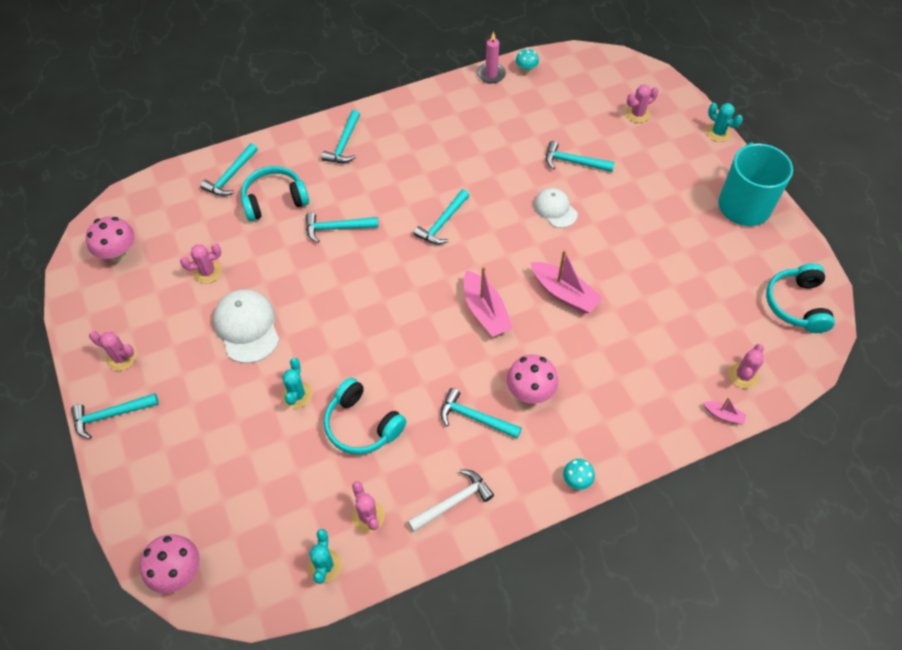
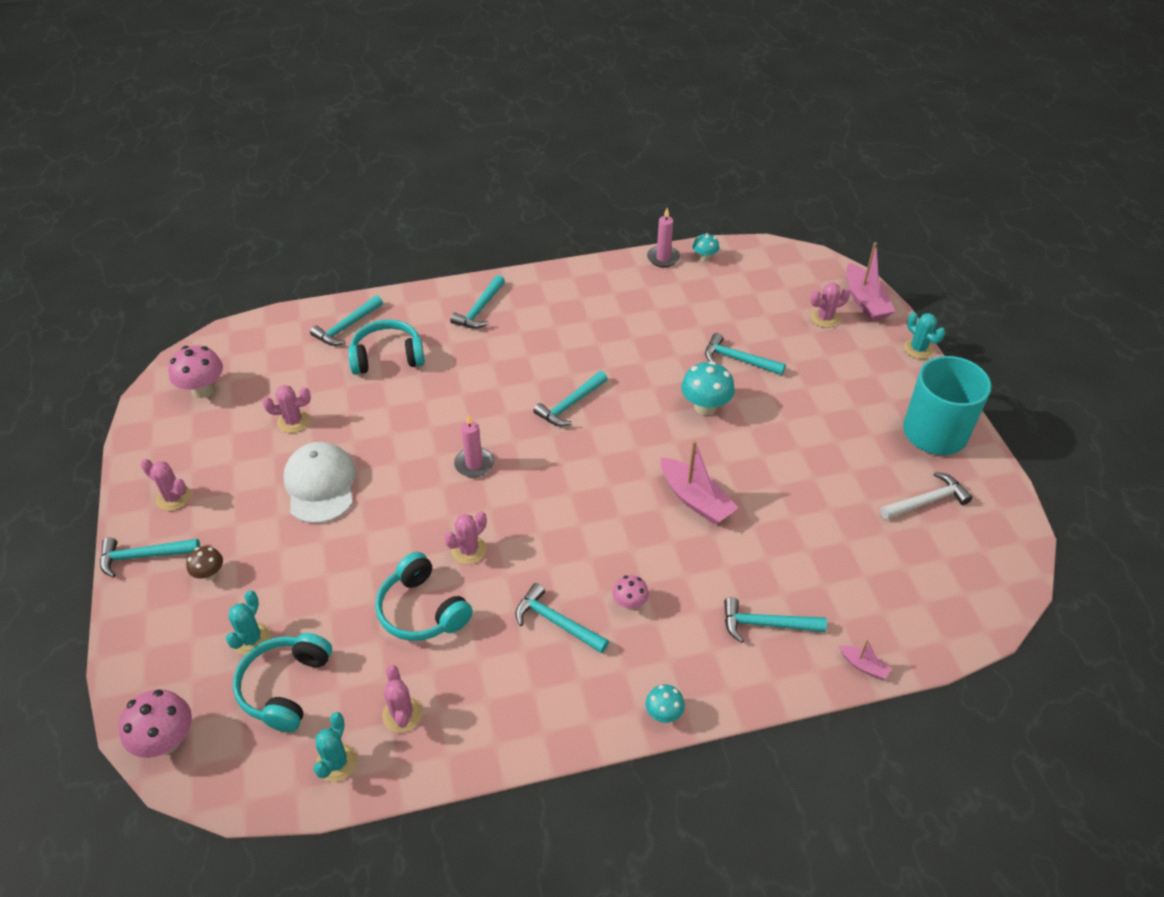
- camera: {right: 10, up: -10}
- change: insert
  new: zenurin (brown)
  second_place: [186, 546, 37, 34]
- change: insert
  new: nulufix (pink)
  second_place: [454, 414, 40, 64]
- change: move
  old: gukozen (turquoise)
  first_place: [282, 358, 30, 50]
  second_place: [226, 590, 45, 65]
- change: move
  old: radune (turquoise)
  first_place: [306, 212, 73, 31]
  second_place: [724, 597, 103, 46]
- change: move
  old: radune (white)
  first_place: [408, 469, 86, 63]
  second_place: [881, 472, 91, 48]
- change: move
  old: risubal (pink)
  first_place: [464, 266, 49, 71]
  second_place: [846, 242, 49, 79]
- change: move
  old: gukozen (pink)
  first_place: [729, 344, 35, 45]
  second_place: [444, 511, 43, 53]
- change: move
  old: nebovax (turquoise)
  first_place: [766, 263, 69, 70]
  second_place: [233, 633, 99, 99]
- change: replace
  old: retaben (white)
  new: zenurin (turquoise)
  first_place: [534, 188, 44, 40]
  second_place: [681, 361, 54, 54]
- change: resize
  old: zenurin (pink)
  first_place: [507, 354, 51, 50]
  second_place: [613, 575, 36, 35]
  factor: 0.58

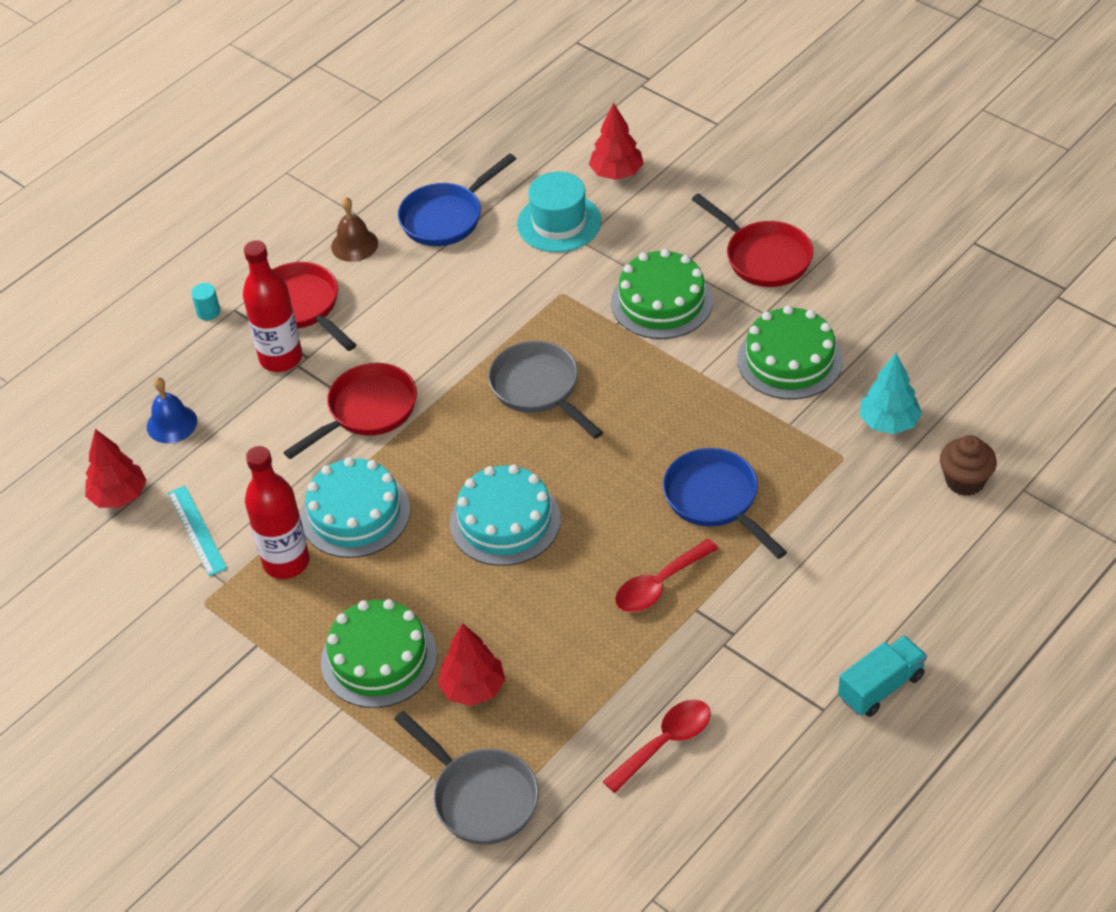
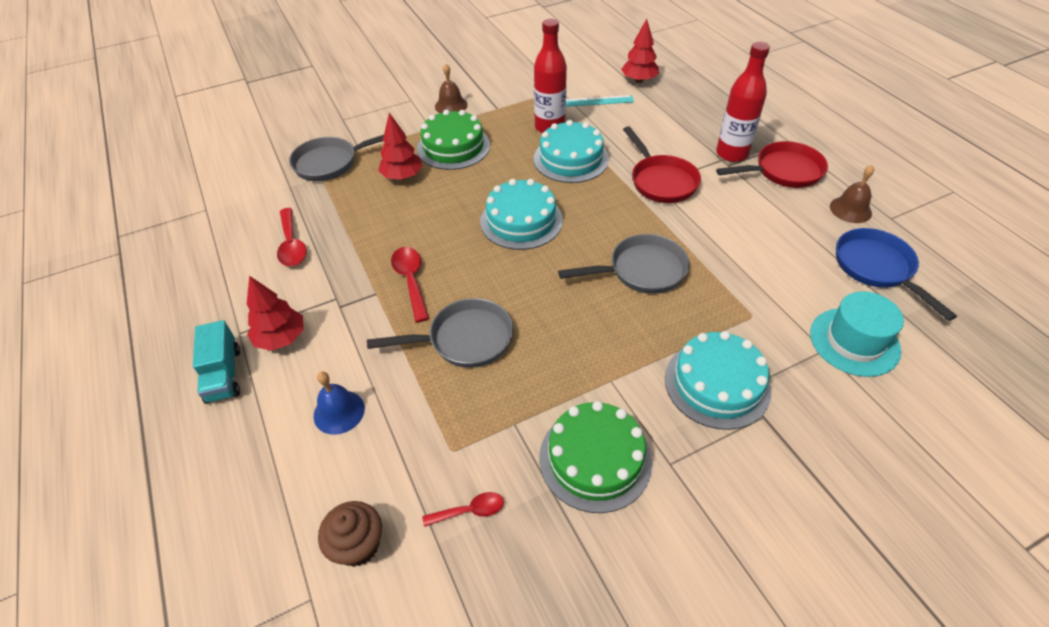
- camera: {right: 110, up: 0}
- change: delete
  old: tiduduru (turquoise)
  first_place: [191, 283, 29, 37]
- change: delete
  old: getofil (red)
  first_place: [691, 193, 122, 94]
- change: insert
  new: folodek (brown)
  second_place: [435, 64, 33, 49]
- change: move
  old: folodek (blue)
  first_place: [147, 377, 50, 66]
  second_place: [313, 372, 52, 63]
- change: move
  old: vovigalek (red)
  first_place: [589, 103, 55, 77]
  second_place: [246, 276, 58, 75]
- change: replace
  old: vovigalek (turquoise)
  new: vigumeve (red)
  first_place: [860, 353, 62, 81]
  second_place: [422, 492, 82, 35]
- change: recolor
  old: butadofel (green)
  new: butadofel (turquoise)
  first_place: [611, 249, 102, 90]
  second_place: [665, 331, 106, 99]
- change: recolor
  old: getofil (blue)
  new: getofil (grey)
  first_place: [663, 448, 124, 111]
  second_place: [367, 298, 146, 70]

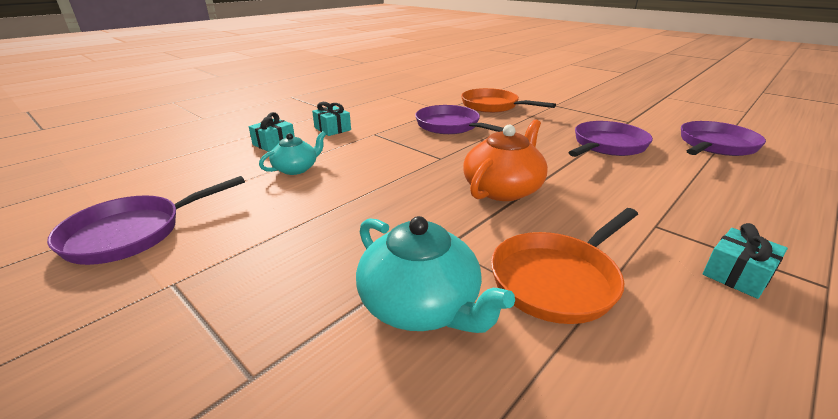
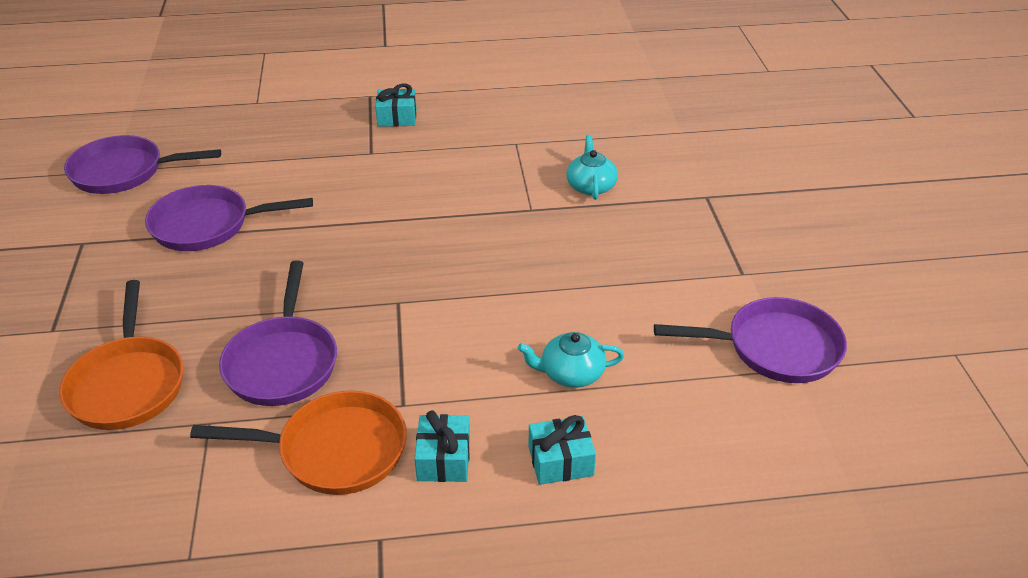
- camera: {right: -140, up: 10}
- change: delete
  old: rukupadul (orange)
  first_place: [463, 119, 85, 82]
- change: move
  old: getofil (orange)
  first_place: [491, 208, 147, 116]
  second_place: [190, 391, 217, 104]
- change: resize
  old: rukupadul (turquoise)
  first_place: [356, 216, 159, 117]
  second_place: [566, 135, 52, 65]
  factor: 0.61

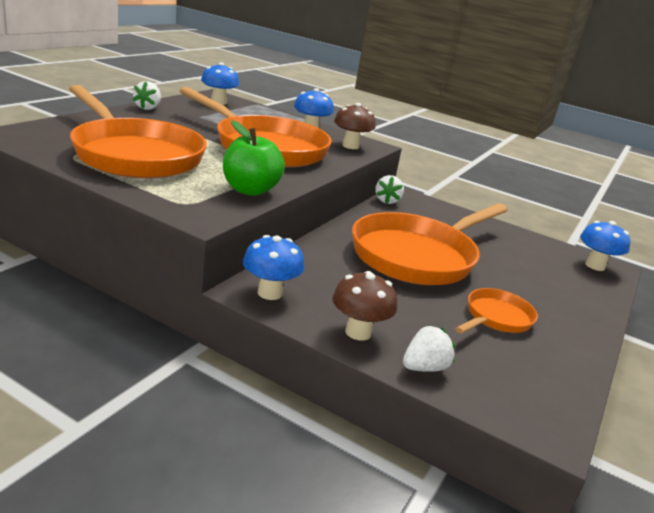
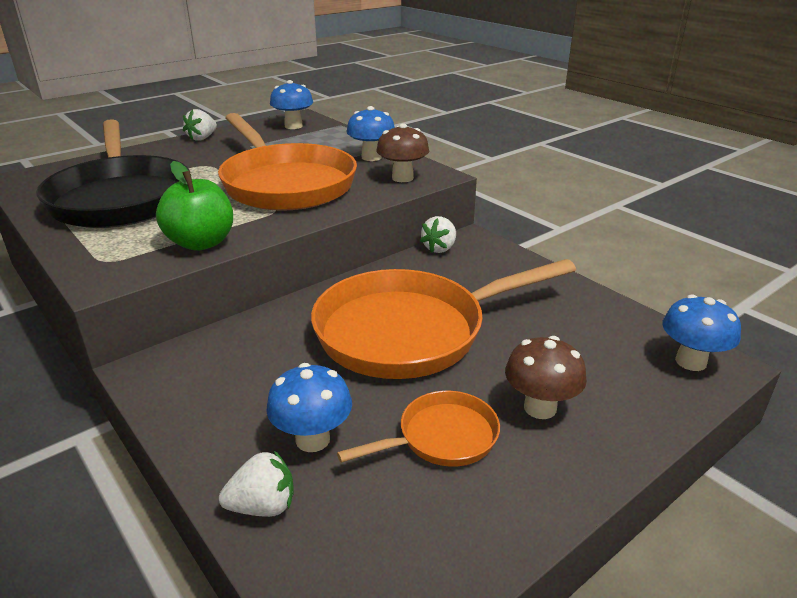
- camera: {right: 25, up: 5}
- change: move
  old: zenurin (blue)
  first_place: [243, 235, 61, 65]
  second_place: [266, 363, 86, 89]
- change: move
  old: zenurin (brown)
  first_place: [332, 271, 65, 69]
  second_place: [505, 336, 82, 83]
- change: recolor
  old: getofil (orange)
  new: getofil (black)
  first_place: [69, 85, 138, 93]
  second_place: [36, 119, 154, 109]

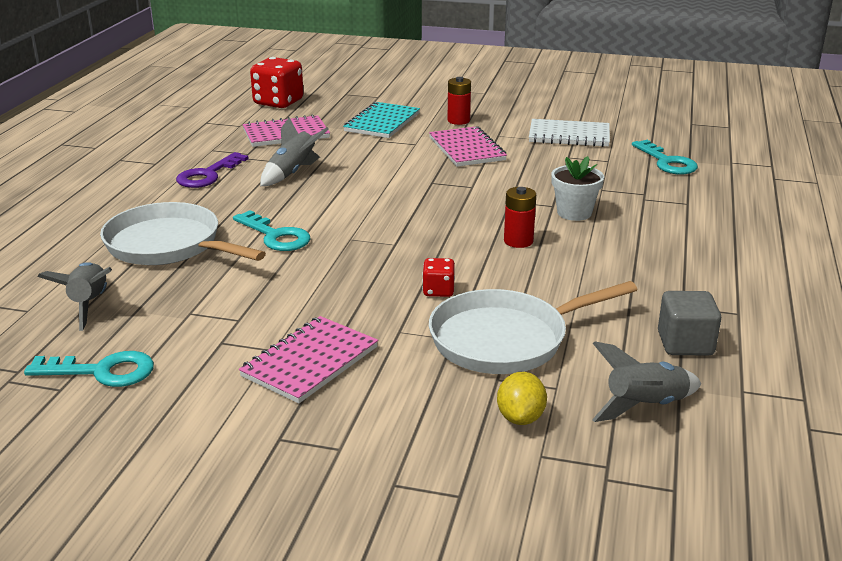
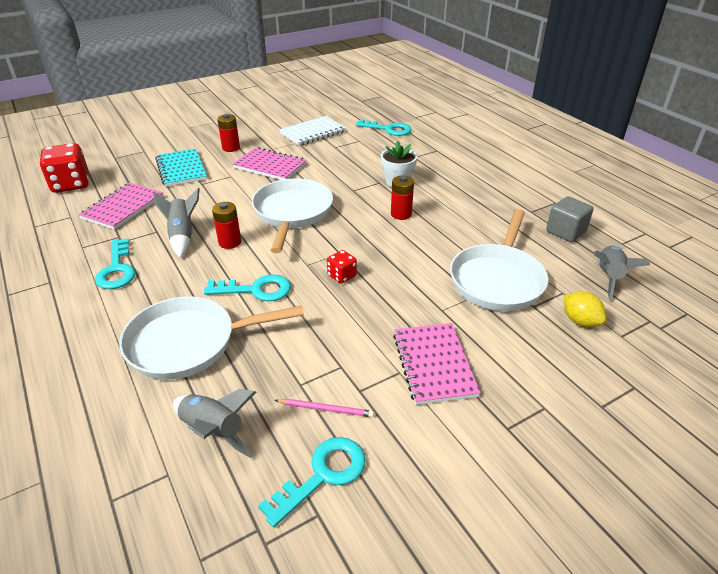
- camera: {right: -45, up: 10}
- change: insert
  new: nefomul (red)
  second_place: [212, 202, 29, 47]
- change: insert
  new: getofil (white)
  second_place: [252, 179, 81, 74]
- change: insert
  new: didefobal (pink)
  second_place: [275, 399, 99, 18]
- change: move
  old: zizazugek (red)
  first_place: [422, 258, 33, 39]
  second_place: [327, 250, 30, 33]
- change: recolor
  old: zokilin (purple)
  new: zokilin (turquoise)
  first_place: [176, 152, 73, 36]
  second_place: [95, 238, 40, 51]

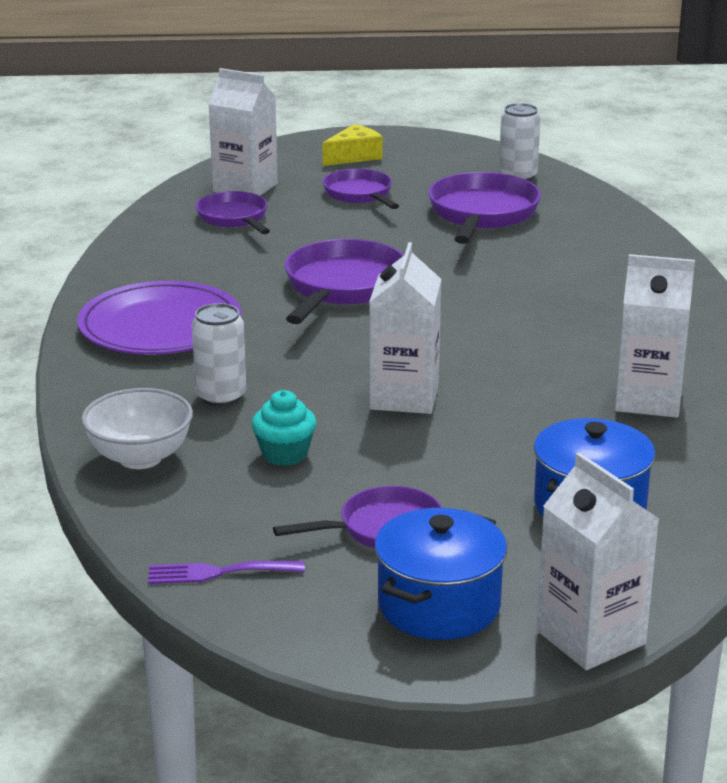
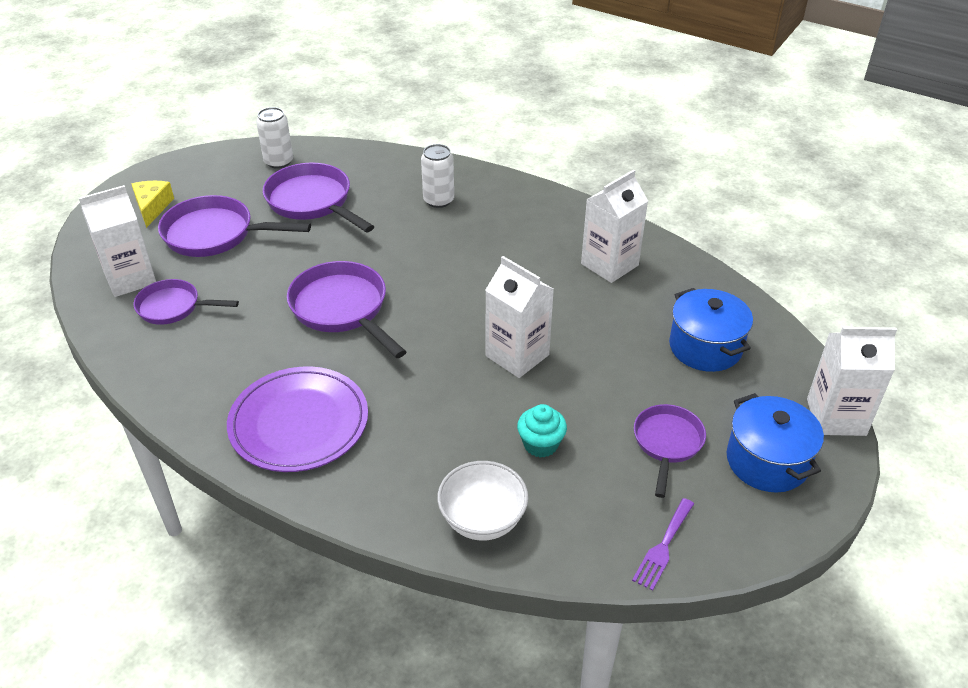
- camera: {right: -55, up: 15}
- change: move
  old: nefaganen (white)
  first_place: [192, 303, 54, 103]
  second_place: [421, 144, 33, 64]
- change: resize
  old: getofil (purple)
  first_place: [323, 169, 76, 40]
  second_place: [158, 195, 153, 62]
  factor: 1.58

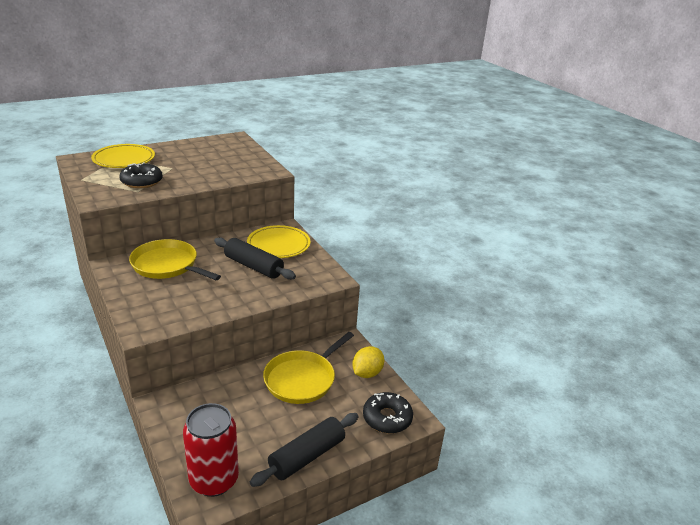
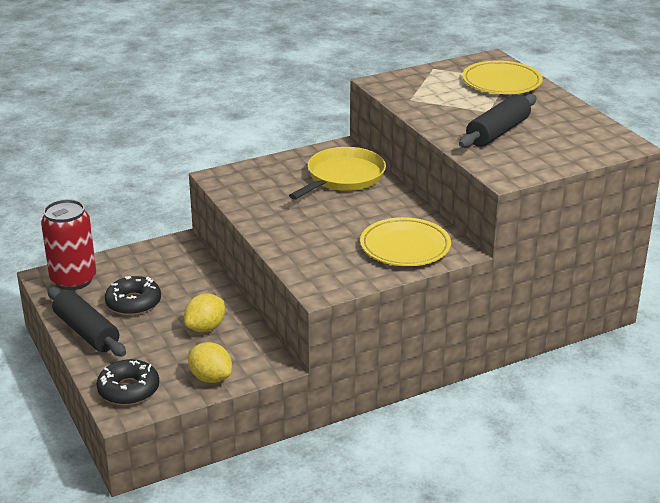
- camera: {right: 95, up: 0}
- change: move
  old: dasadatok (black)
  first_place: [119, 162, 44, 26]
  second_place: [105, 276, 56, 39]
- change: move
  old: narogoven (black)
  first_place: [214, 237, 82, 43]
  second_place: [459, 94, 77, 54]
- change: replace
  old: getofil (yellow)
  new: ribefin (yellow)
  first_place: [263, 332, 91, 72]
  second_place: [184, 294, 41, 38]

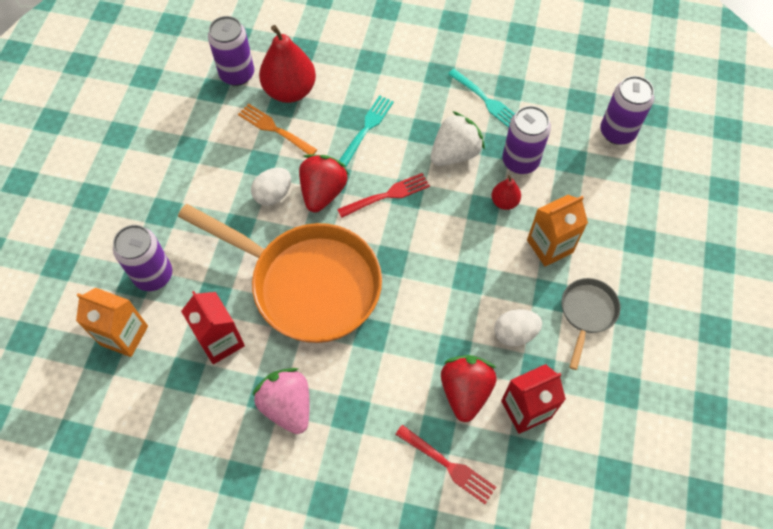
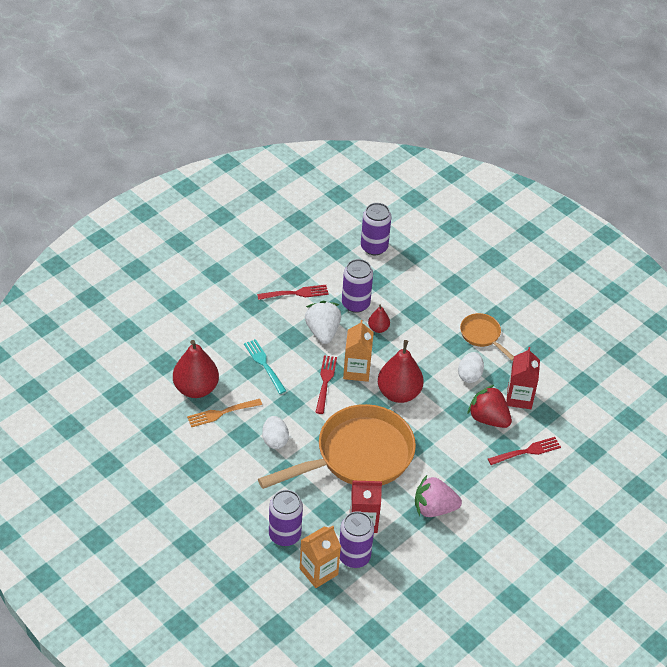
- camera: {right: -60, up: -15}
- change: delete
  old: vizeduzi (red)
  first_place: [299, 154, 50, 58]
- change: insert
  new: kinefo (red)
  second_place: [378, 340, 46, 63]
- change: move
  old: nefaganen (purple)
  first_place: [208, 16, 46, 70]
  second_place: [339, 511, 35, 57]
- change: move
  old: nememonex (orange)
  first_place: [527, 195, 61, 72]
  second_place: [343, 320, 31, 62]
- change: recolor
  old: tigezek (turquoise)
  new: tigezek (red)
  first_place: [448, 69, 67, 59]
  second_place: [257, 285, 72, 15]
- change: recolor
  old: getofil (grey)
  new: getofil (orange)
  first_place: [562, 278, 59, 92]
  second_place: [460, 313, 54, 48]

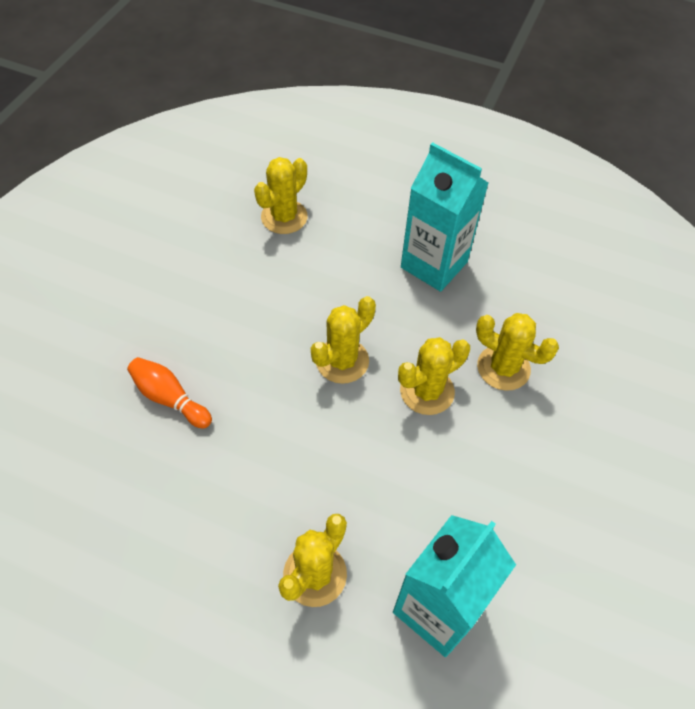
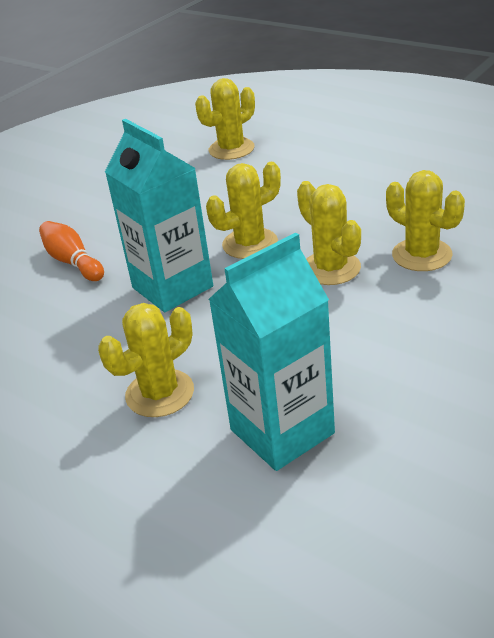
- camera: {right: 20, up: -20}
- change: move
  old: nememonex (turquoise)
  first_place: [401, 142, 88, 150]
  second_place: [105, 119, 108, 193]
- change: rotate
  old: gukozen (yellow)
  first_place: [398, 337, 72, 78]
  second_place: [297, 181, 64, 104]
  degrees: 75

